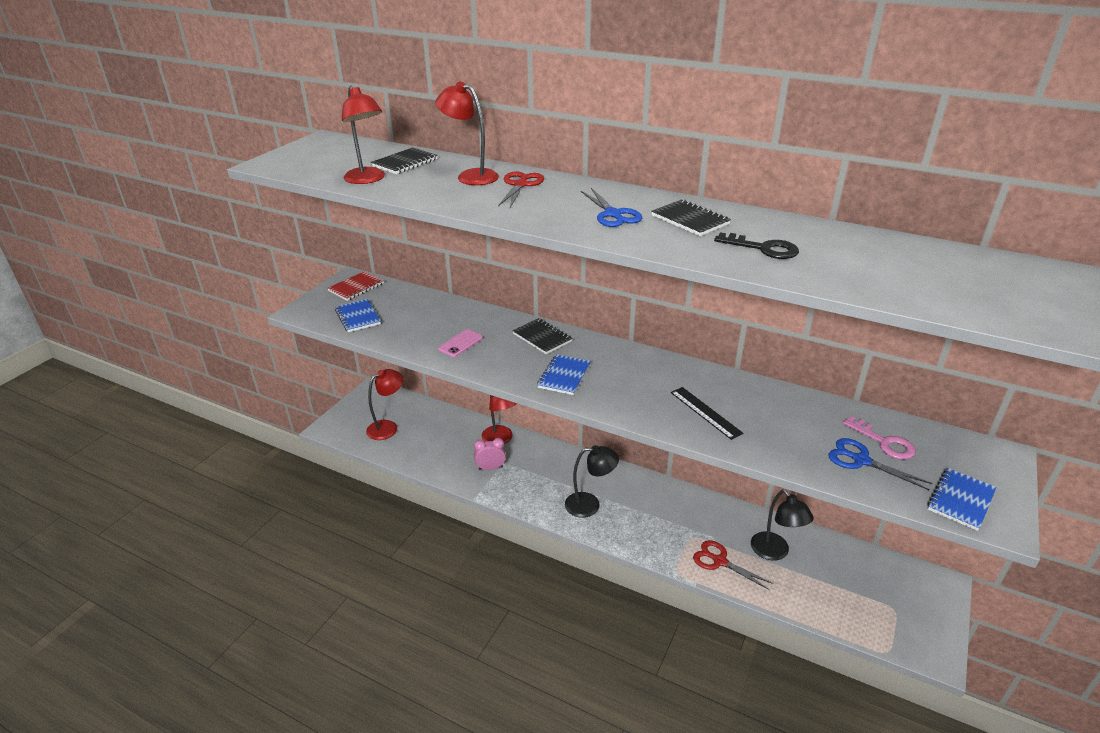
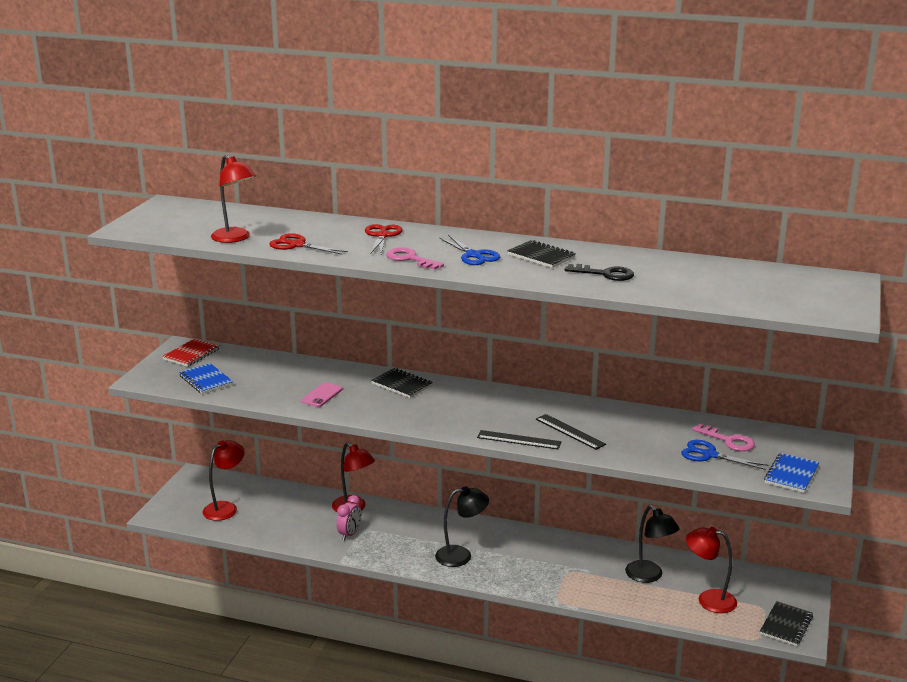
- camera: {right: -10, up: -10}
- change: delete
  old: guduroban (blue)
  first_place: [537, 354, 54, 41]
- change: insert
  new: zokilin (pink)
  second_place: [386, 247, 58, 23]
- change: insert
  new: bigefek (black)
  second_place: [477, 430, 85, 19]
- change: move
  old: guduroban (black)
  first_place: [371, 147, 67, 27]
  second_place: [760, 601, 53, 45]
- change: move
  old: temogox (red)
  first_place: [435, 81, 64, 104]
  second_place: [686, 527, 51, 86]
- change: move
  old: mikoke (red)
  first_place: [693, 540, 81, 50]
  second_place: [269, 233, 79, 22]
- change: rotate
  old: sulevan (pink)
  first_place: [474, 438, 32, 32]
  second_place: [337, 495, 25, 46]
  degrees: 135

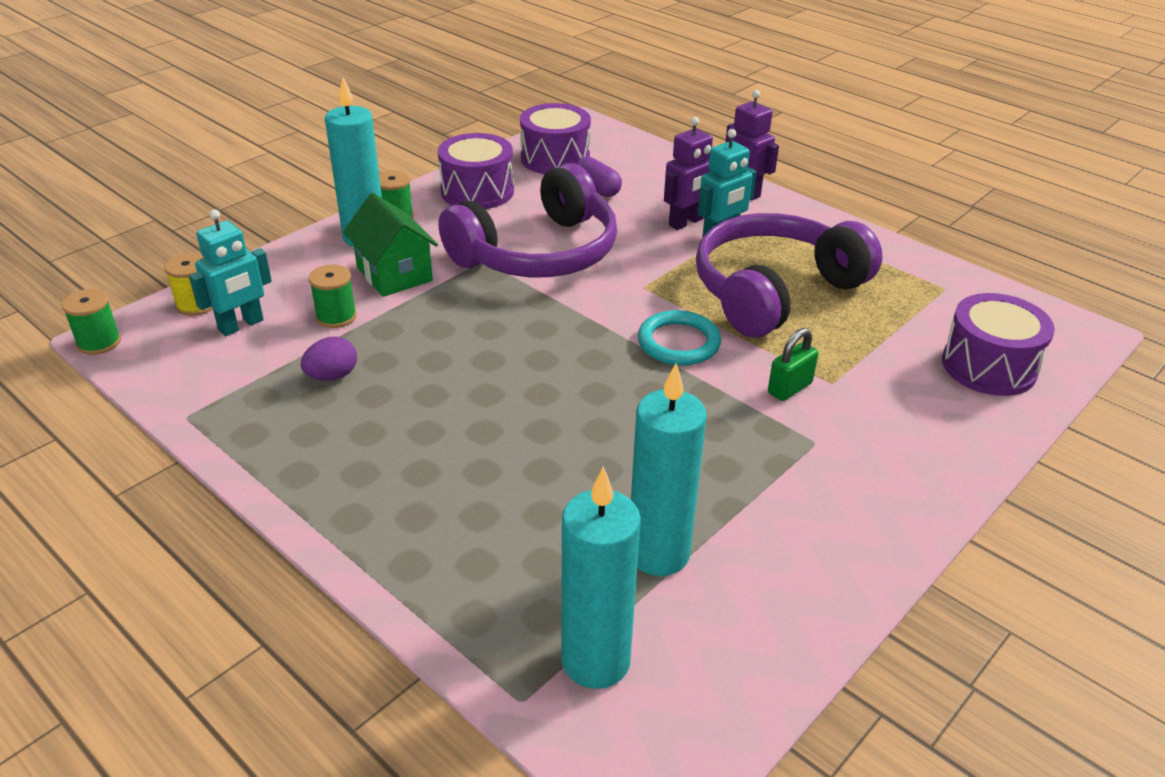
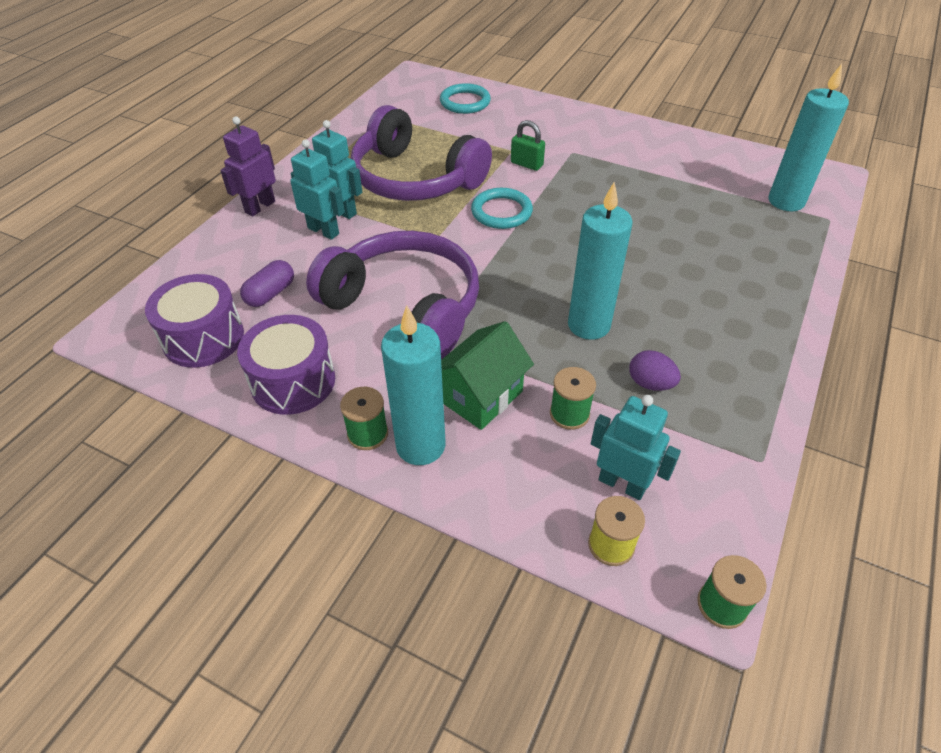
- camera: {right: -105, up: 10}
- change: move
  old: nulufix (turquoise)
  first_place: [631, 363, 76, 213]
  second_place: [568, 182, 65, 158]
- change: replace
  old: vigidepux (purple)
  new: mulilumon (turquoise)
  first_place: [942, 293, 113, 103]
  second_place: [440, 83, 51, 31]
- change: recolor
  old: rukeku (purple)
  new: rukeku (turquoise)
  first_place: [664, 117, 49, 113]
  second_place: [290, 139, 55, 101]

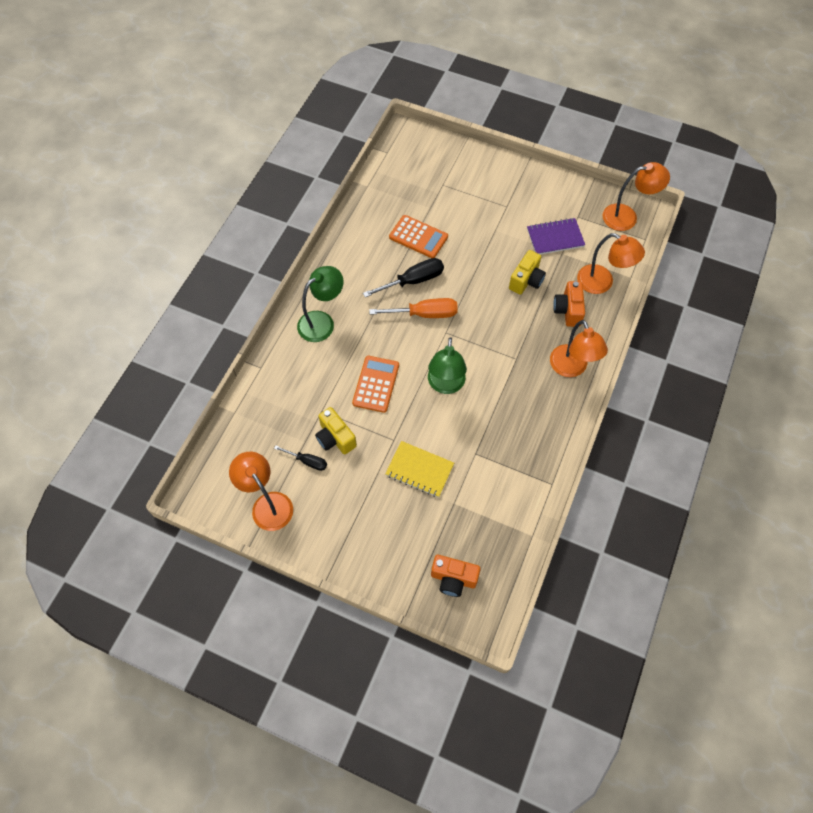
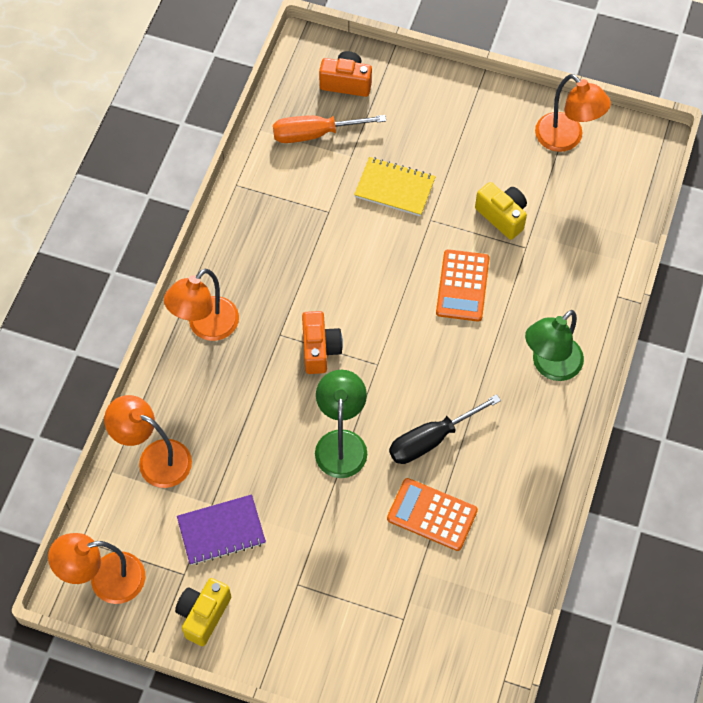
- camera: {right: 175, up: 0}
- change: delete
  old: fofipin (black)
  first_place: [274, 445, 53, 26]
- change: move
  old: fofipin (orange)
  first_place: [369, 298, 89, 20]
  second_place: [273, 115, 113, 28]
- change: move
  old: temogox (green)
  first_place: [428, 337, 39, 57]
  second_place: [315, 370, 52, 108]
- change: move
  old: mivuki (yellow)
  first_place: [509, 250, 37, 45]
  second_place: [175, 578, 56, 68]
- change: move
  old: mivuki (orange)
  first_place: [553, 281, 32, 46]
  second_place: [302, 311, 41, 63]
- change: rotate
  old: temogox (orange)
  first_place: [550, 320, 58, 57]
  second_place: [164, 268, 75, 73]
  degrees: -120

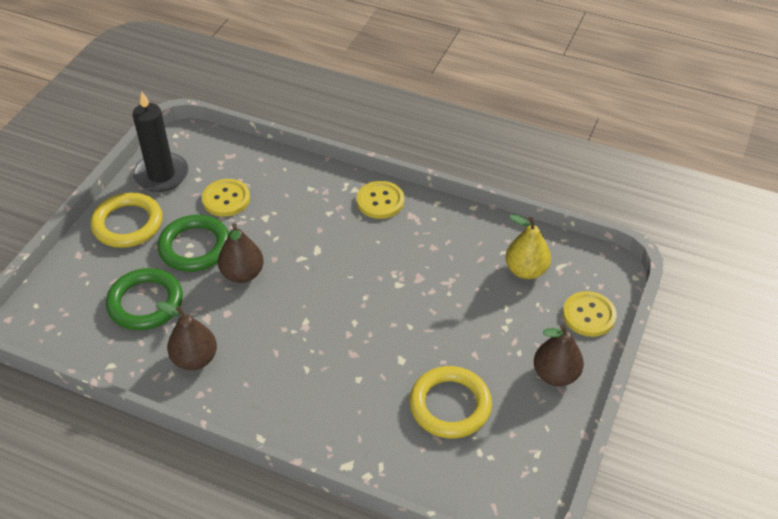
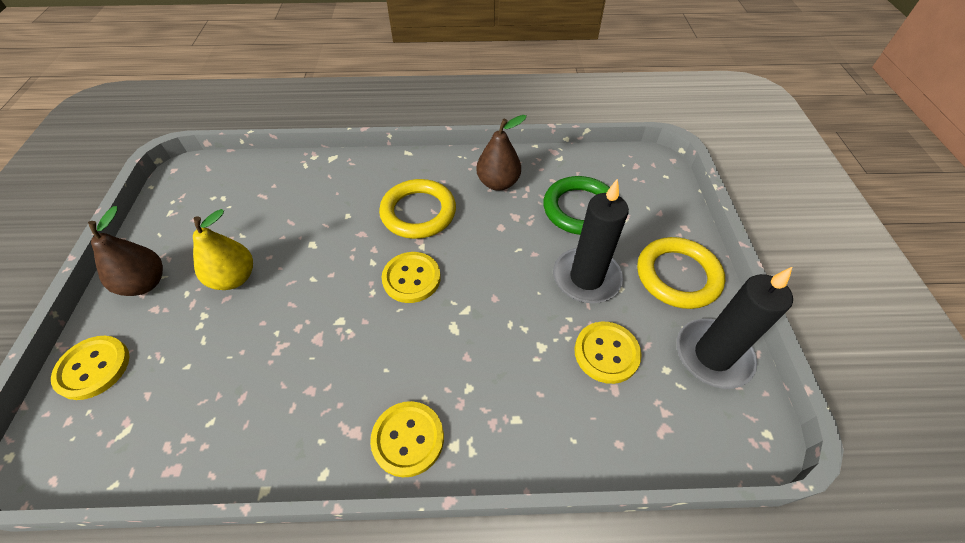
- camera: {right: 155, up: 5}
- change: delete
  old: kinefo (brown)
  first_place: [218, 223, 46, 60]
- change: insert
  new: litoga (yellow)
  second_place: [382, 252, 59, 51]
- change: move
  old: mulilumon (yellow)
  first_place: [410, 366, 82, 72]
  second_place: [379, 179, 77, 60]
- change: move
  old: kinefo (yellow)
  first_place: [505, 214, 46, 65]
  second_place: [193, 209, 60, 81]
- change: replace
  old: mulilumon (green)
  new: nulufix (black)
  first_place: [158, 215, 71, 57]
  second_place: [553, 178, 76, 125]

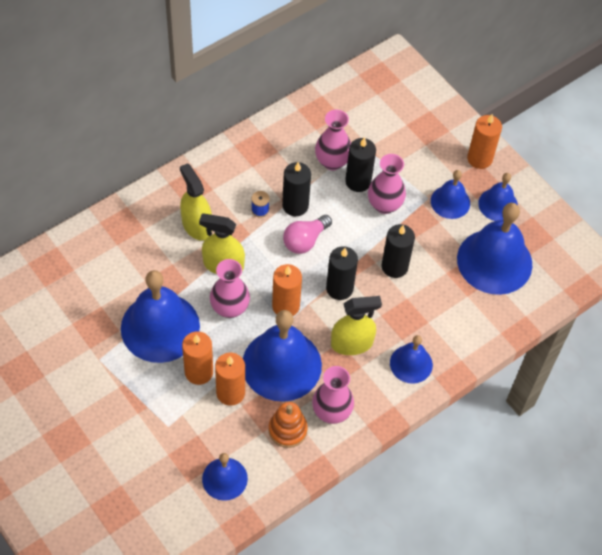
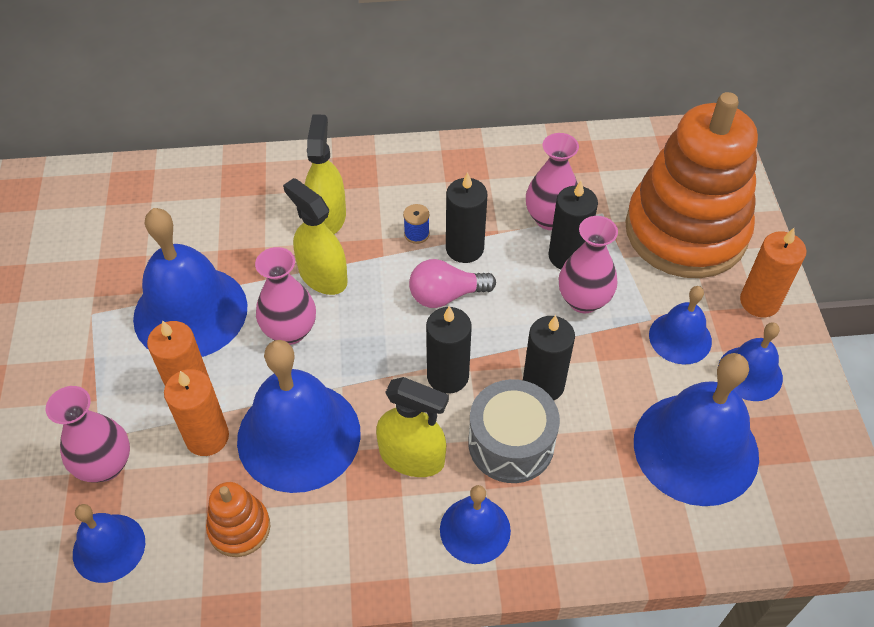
- camera: {right: 35, up: -5}
- change: delete
  old: nulufix (orange)
  first_place: [272, 264, 30, 52]
- change: insert
  new: vigidepux (grey)
  second_place: [468, 379, 92, 104]
- change: insert
  new: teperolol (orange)
  second_place: [625, 92, 133, 186]
- change: move
  old: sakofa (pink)
  first_place: [312, 366, 42, 58]
  second_place: [46, 386, 84, 96]

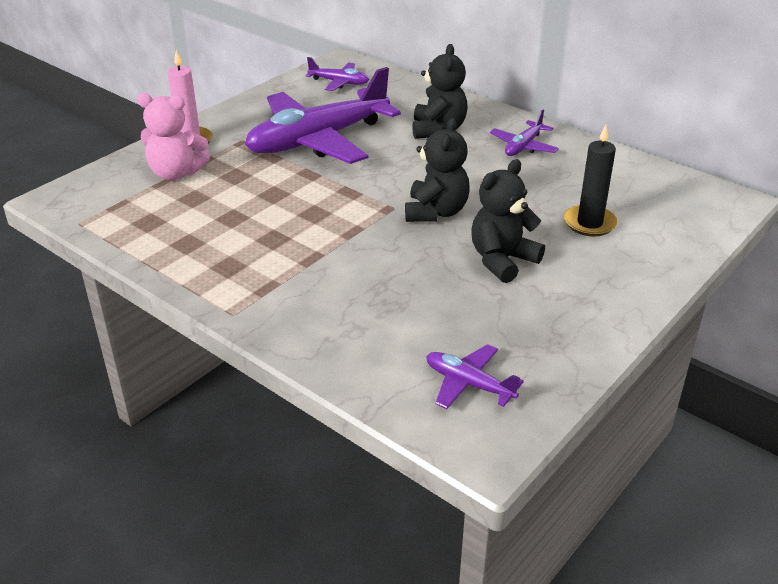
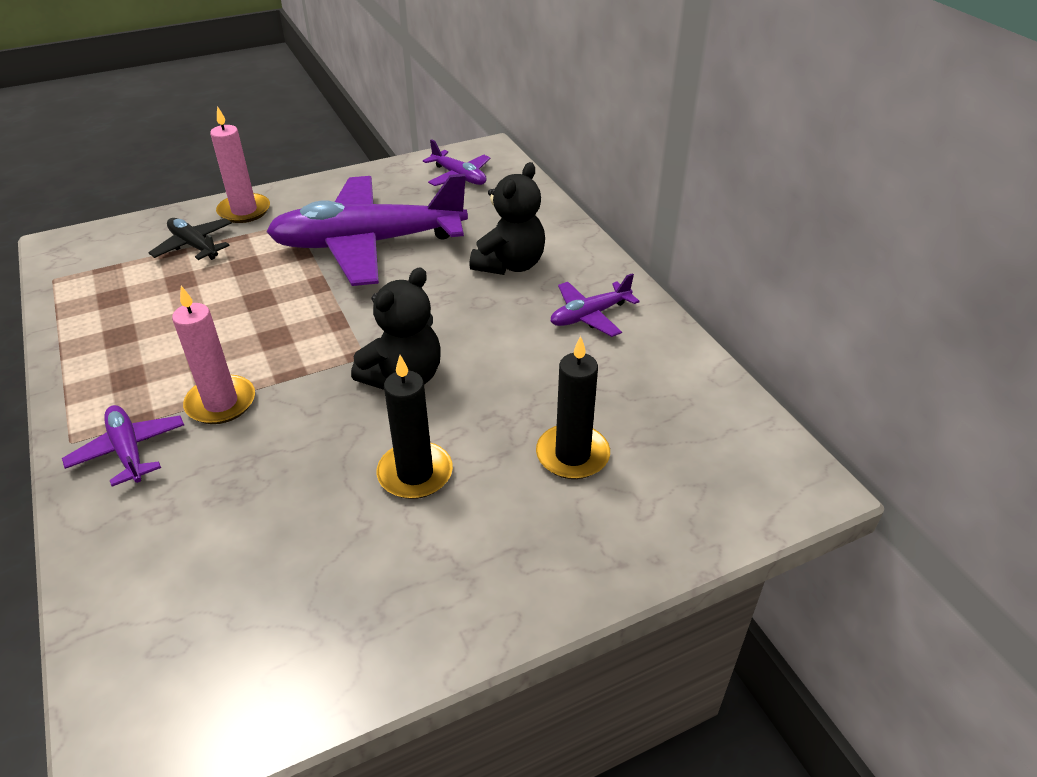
- camera: {right: 25, up: 5}
- change: insert
  new: nulufix (pink)
  second_place: [172, 286, 83, 138]
- change: move
  old: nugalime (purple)
  first_place: [426, 344, 98, 65]
  second_place: [62, 405, 122, 81]
- change: replace
  old: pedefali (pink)
  new: nugalime (black)
  first_place: [137, 93, 73, 87]
  second_place: [149, 218, 83, 42]
- change: replace
  old: pedefali (black)
  new: nulufix (black)
  first_place: [471, 159, 74, 124]
  second_place: [376, 355, 77, 144]

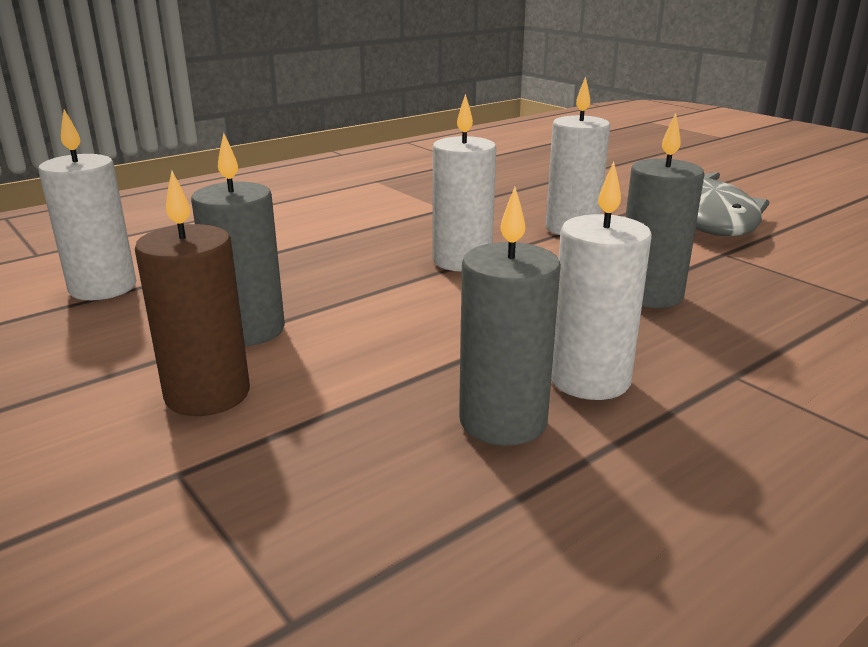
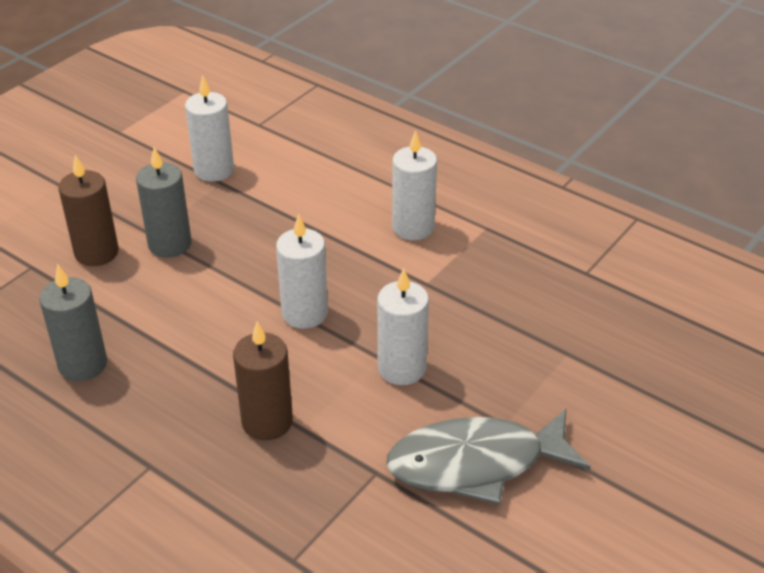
- camera: {right: 75, up: 15}
- change: move
  old: nulufix (white)
  first_place: [551, 162, 101, 238]
  second_place: [392, 130, 45, 110]
- change: recolor
  old: nulufix (grey)
  new: nulufix (brown)
  first_place: [625, 113, 79, 195]
  second_place: [233, 321, 60, 119]

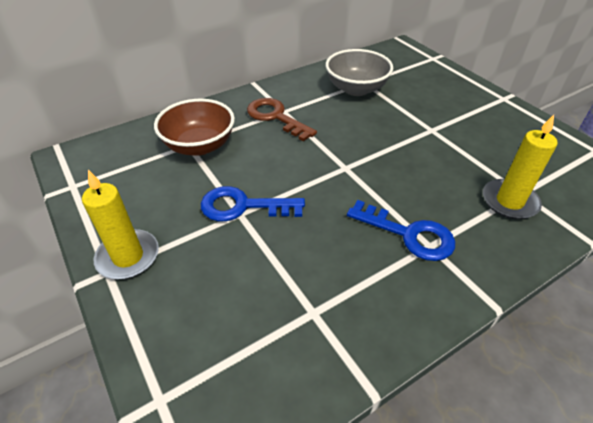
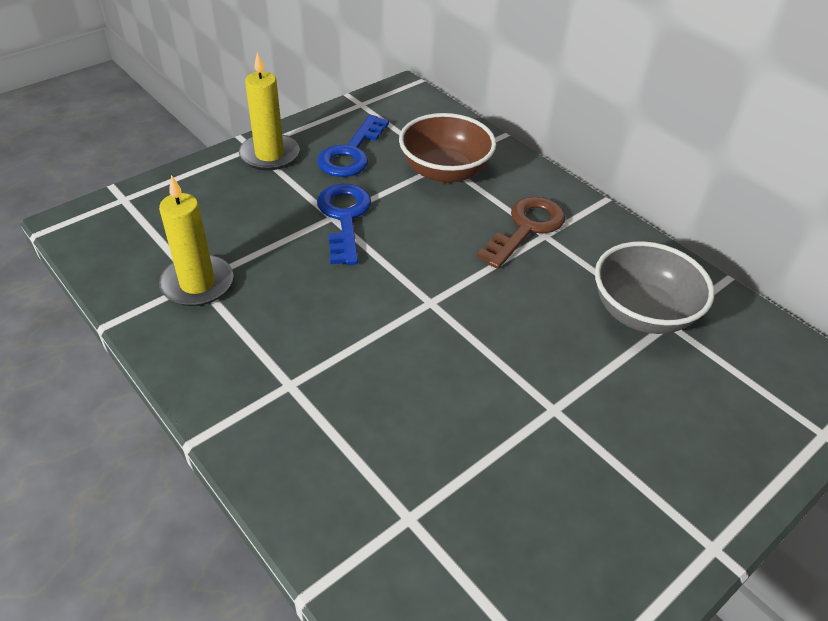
- camera: {right: 80, up: 0}
- change: move
  old: zokilin (blue)
  first_place: [347, 200, 108, 61]
  second_place: [317, 115, 72, 62]
- change: move
  old: nulufix (yellow)
  first_place: [483, 115, 75, 104]
  second_place: [159, 175, 74, 131]

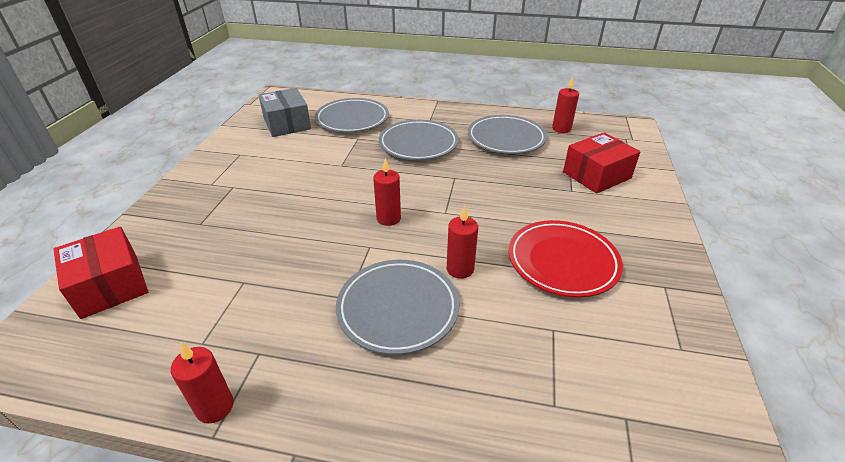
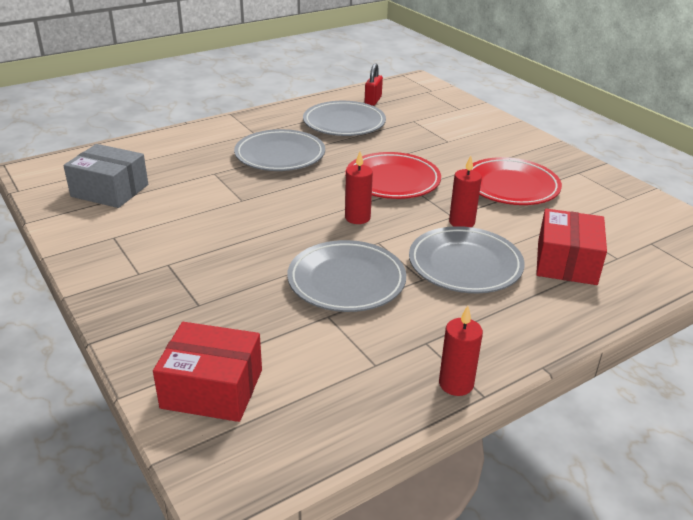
- camera: {right: -45, up: -5}
- change: insert
  new: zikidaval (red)
  second_place: [345, 152, 96, 47]
- change: move
  old: zikidaval (grey)
  first_place: [315, 98, 74, 35]
  second_place: [287, 240, 119, 72]
- change: move
  old: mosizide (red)
  first_place: [563, 132, 77, 62]
  second_place: [536, 208, 71, 77]
- change: replace
  old: nulufix (red)
  new: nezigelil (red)
  first_place: [552, 76, 27, 57]
  second_place: [365, 63, 18, 43]

